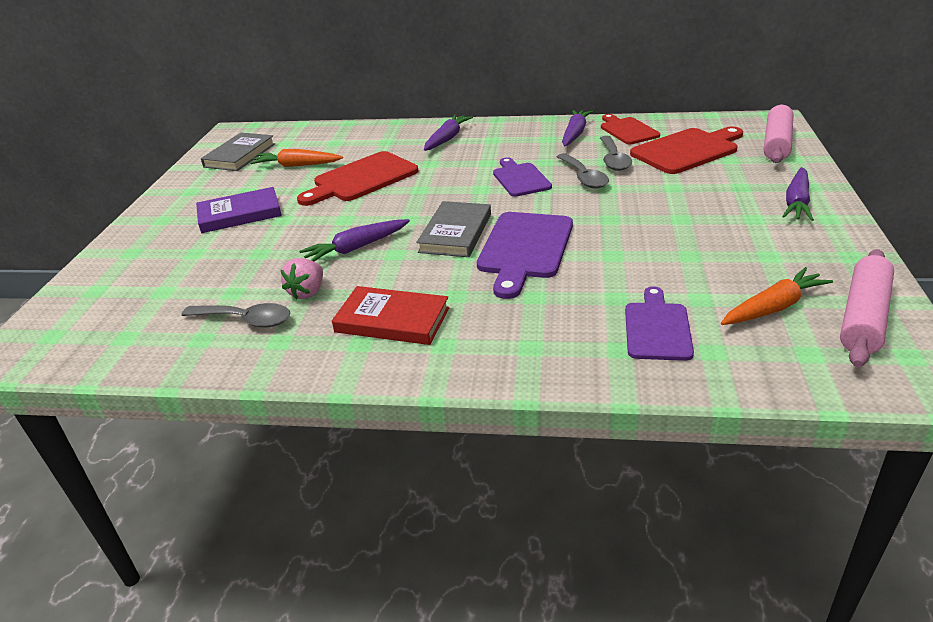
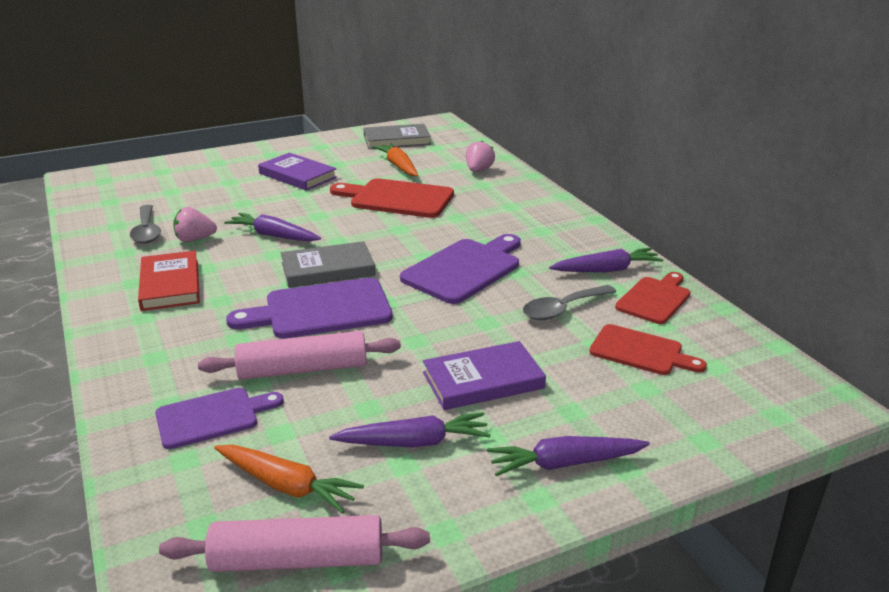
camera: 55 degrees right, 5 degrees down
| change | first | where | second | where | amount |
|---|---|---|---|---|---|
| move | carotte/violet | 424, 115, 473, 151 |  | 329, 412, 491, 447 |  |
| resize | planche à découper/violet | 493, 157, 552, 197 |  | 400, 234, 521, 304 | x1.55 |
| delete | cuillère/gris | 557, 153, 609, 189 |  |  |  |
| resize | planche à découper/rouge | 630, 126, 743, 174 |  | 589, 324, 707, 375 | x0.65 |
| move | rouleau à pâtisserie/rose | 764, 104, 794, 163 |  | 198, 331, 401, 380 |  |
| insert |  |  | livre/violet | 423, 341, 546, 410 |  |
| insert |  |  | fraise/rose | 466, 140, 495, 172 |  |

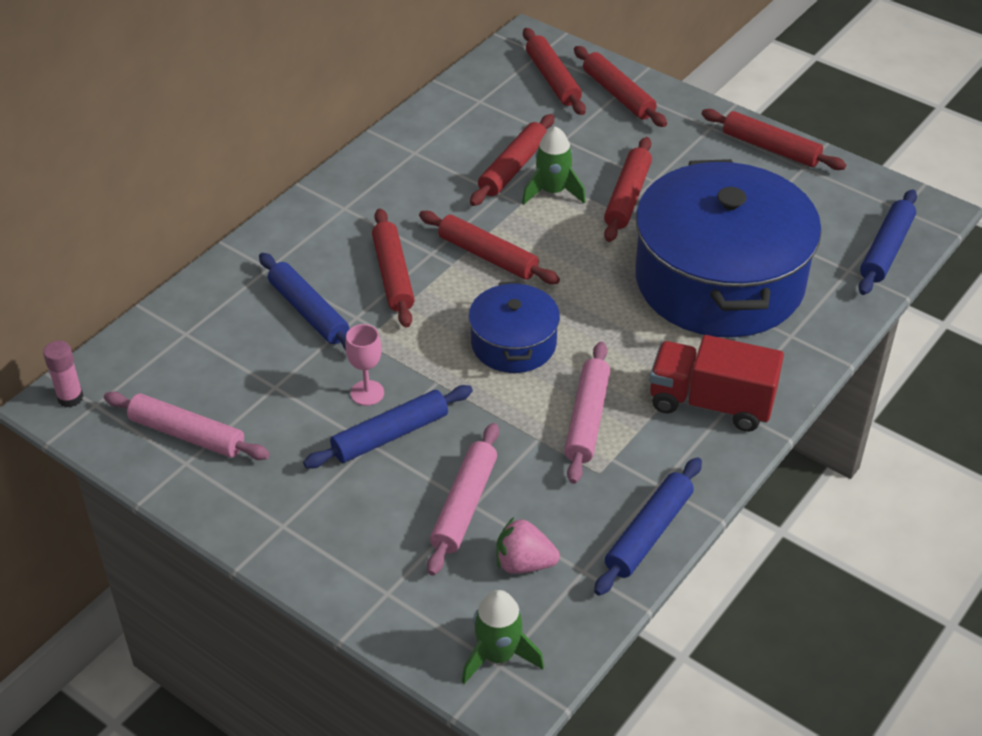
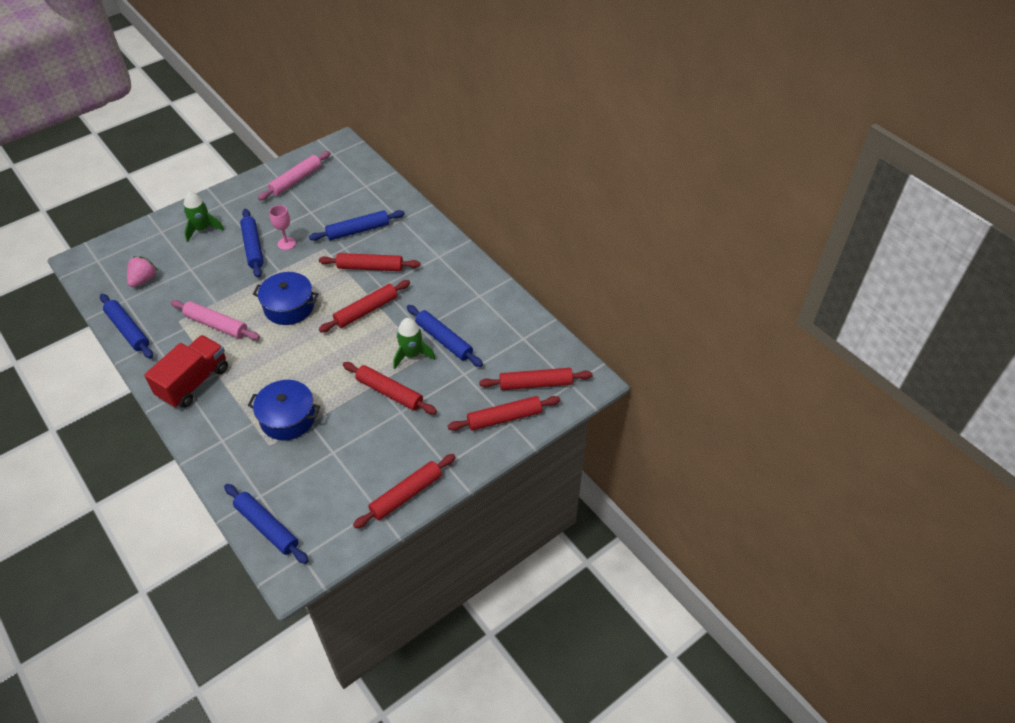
camera: 105 degrees right, 5 degrees up
| change | first | where | second | where | amount |
|---|---|---|---|---|---|
| delete | bâton de colle/rose | 43, 341, 84, 407 |  |  |  |
| delete | rouleau à pâtisserie/rose | 427, 423, 499, 576 |  |  |  |
| move | fusée/vert | 462, 590, 544, 684 |  | 184, 191, 224, 242 |  |
| recolor | rouleau à pâtisserie/rouge | 470, 114, 554, 206 | rouleau à pâtisserie/bleu | 407, 305, 483, 367 |  |
| resize | marmite/bleu | 635, 159, 822, 337 |  | 248, 380, 320, 440 | x0.48 |

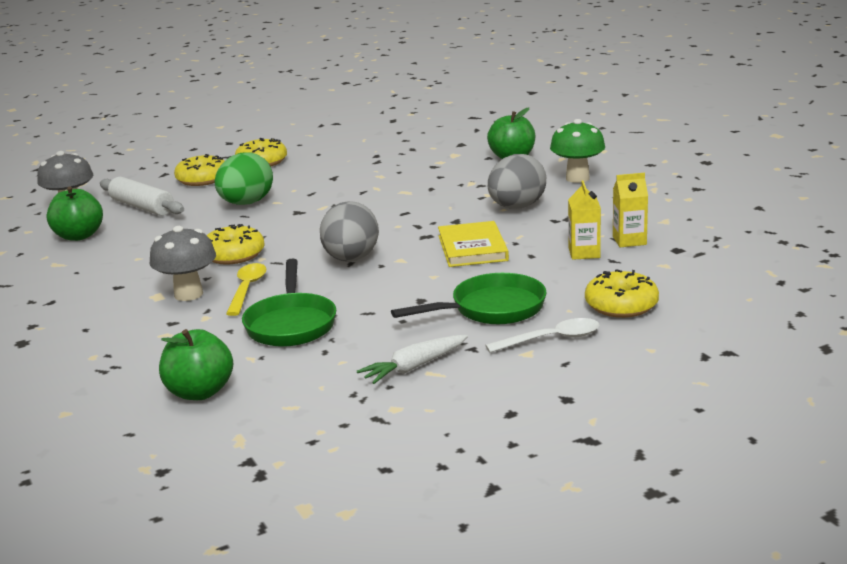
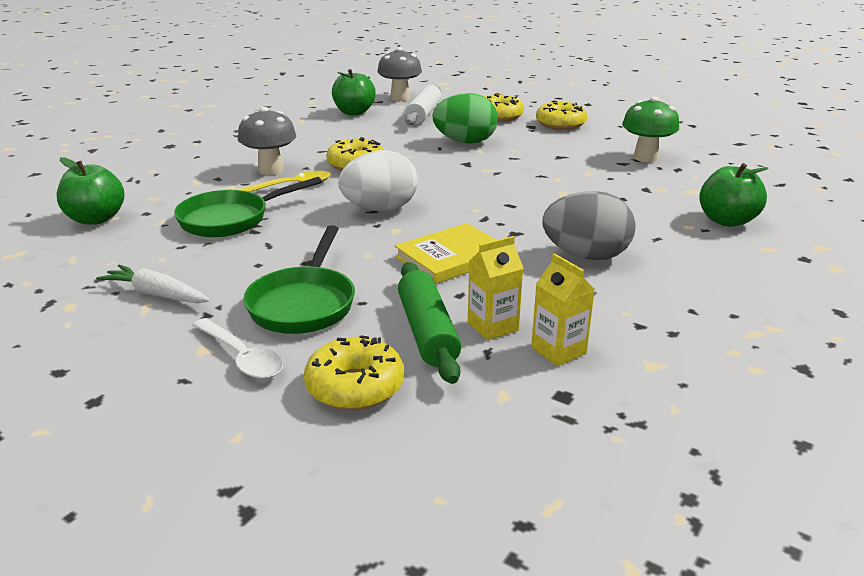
camera: 60 degrees right, 5 degrees up
| change | first | where | second | where | amount |
|---|---|---|---|---|---|
| recolor | œuf/gris | 320, 201, 379, 262 | œuf/blanc | 338, 150, 418, 211 |  |
| rotate | poêle/vert | 391, 273, 547, 324 |  | 243, 225, 355, 334 | 60 degrees clockwise |
| move | champignon/vert | 550, 119, 605, 183 |  | 622, 97, 679, 162 |  |
| insert |  |  | rouleau à pâtisserie/vert | 398, 262, 462, 384 |  |

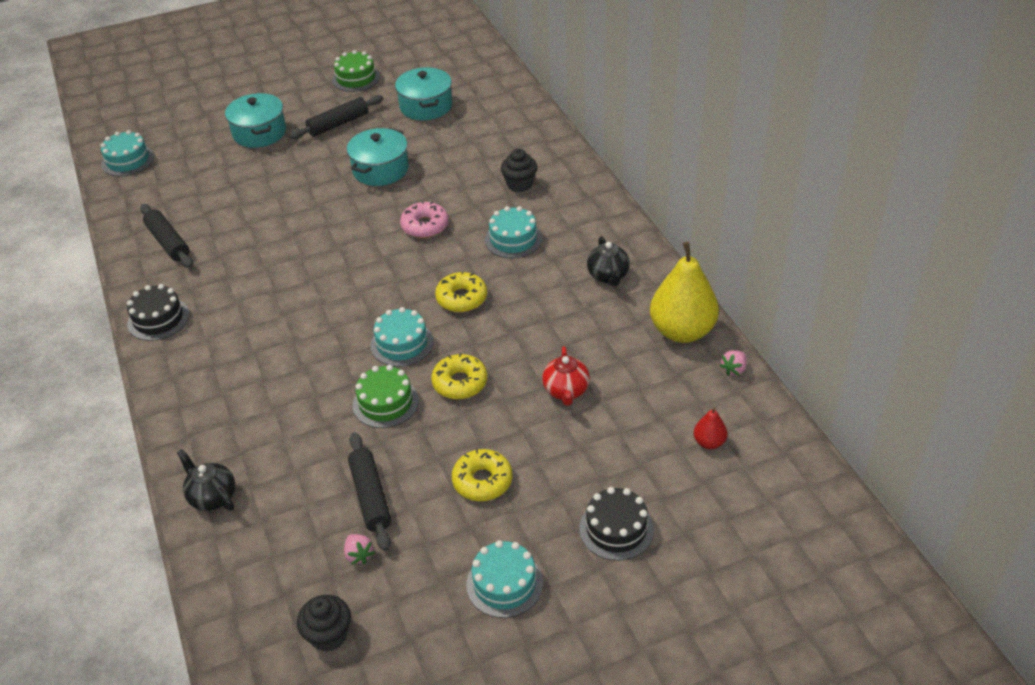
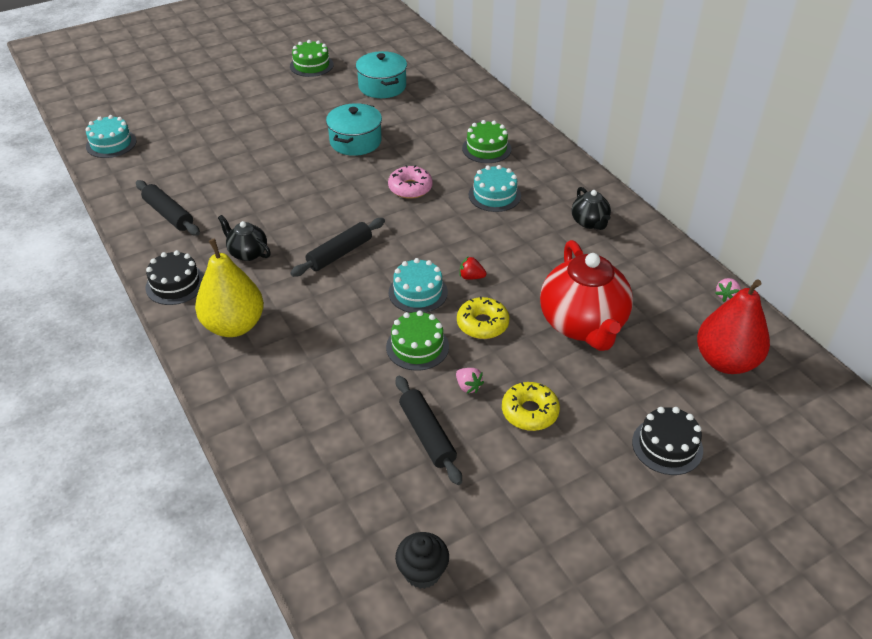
camera: 10 degrees left, 0 degrees up
| change | first | where | second | where | amount |
|---|---|---|---|---|---|
| move | théière/noir | 177, 449, 235, 511 |  | 218, 215, 271, 261 |  |
| delete | marmite/turquoise | 225, 93, 286, 148 |  |  |  |
| move | rouleau à pâtisserie/noir | 289, 95, 383, 139 |  | 290, 218, 385, 277 |  |
| move | fraise/rose | 344, 534, 375, 565 |  | 456, 368, 484, 394 |  |
| delete | beignet/jaune | 435, 271, 487, 312 |  |  |  |
| delete | gâteau/turquoise | 466, 540, 543, 618 |  |  |  |
| replace | muffin/noir | 501, 149, 538, 192 | gâteau/vert | 462, 120, 512, 163 |  |
| resize | théière/rouge | 542, 346, 590, 406 |  | 540, 240, 633, 351 | x2.06 |
| move | poire/jaune | 650, 242, 719, 343 |  | 195, 239, 264, 337 |  |
| resize | poire/rouge | 694, 407, 727, 449 |  | 697, 279, 770, 374 | x2.23 |
| insert |  |  | fraise/rouge | 460, 256, 486, 280 |  |

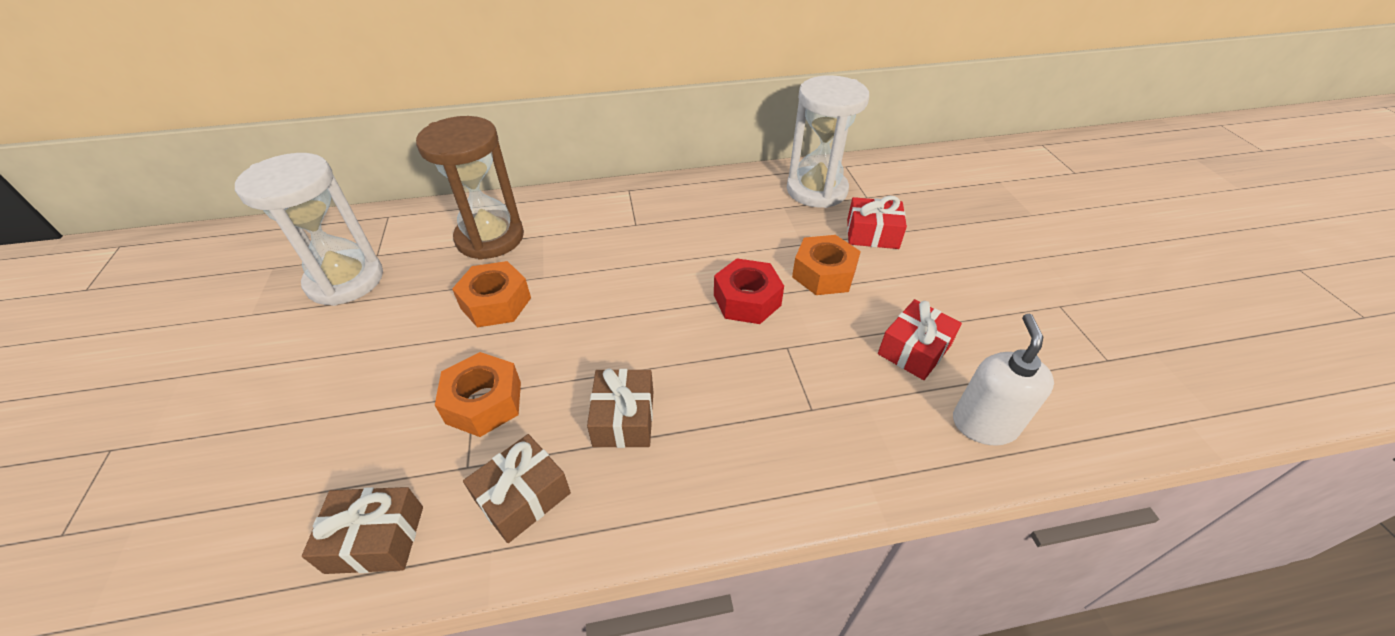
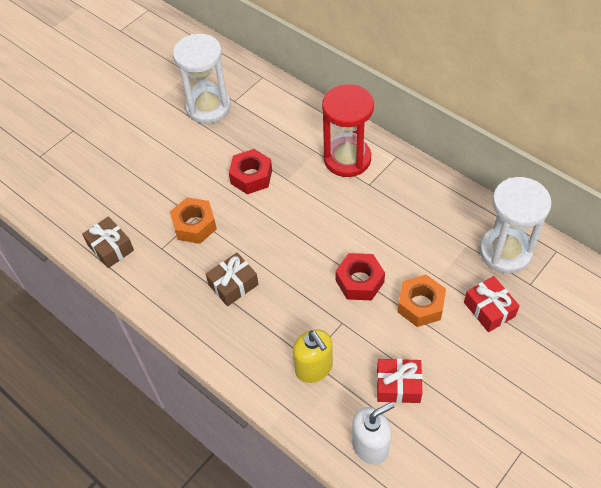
camera: 55 degrees right, 10 degrees up
| change | first | where | second | where | amount |
|---|---|---|---|---|---|
| delete | sablier/marron | 416, 116, 524, 260 |  |  |  |
| recolor | écrou/orange | 452, 261, 531, 327 | écrou/rouge | 229, 149, 272, 194 |  |
| delete | cadeau/marron | 463, 434, 571, 543 |  |  |  |
| insert |  |  | distributeur de savon/jaune | 293, 329, 333, 383 |  |
| insert |  |  | sablier/rouge | 322, 84, 374, 177 |  |

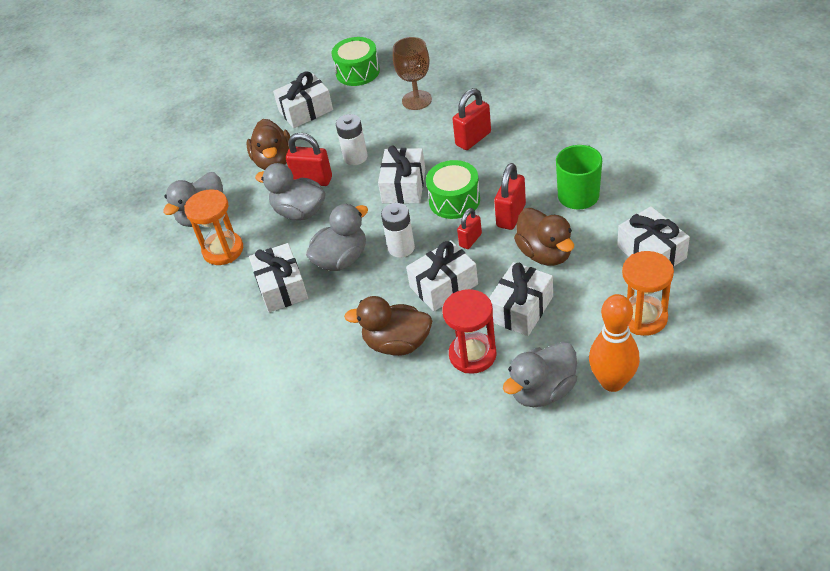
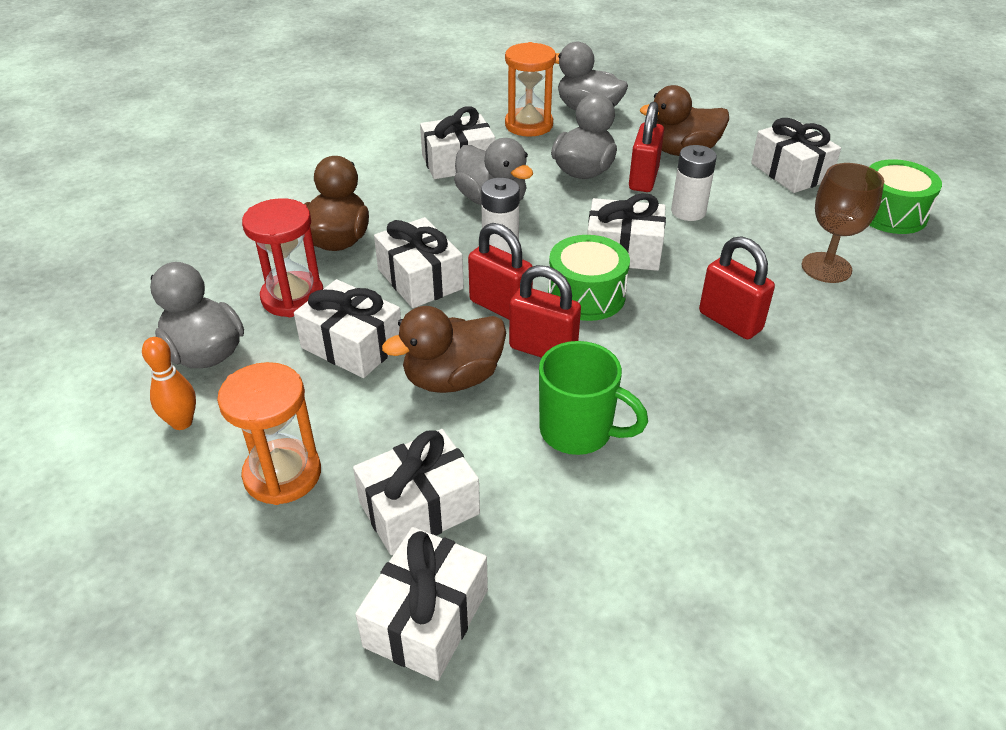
camera: 85 degrees right, 5 degrees down
| change | first | where | second | where | amount |
|---|---|---|---|---|---|
| resize | cadenas/rouge | 457, 208, 482, 249 |  | 468, 223, 533, 319 | x1.58 |
| resize | quille/orange | 589, 294, 640, 392 |  | 142, 337, 196, 430 | x0.59 |
| insert |  |  | cadeau/blanc | 355, 527, 488, 681 |  |

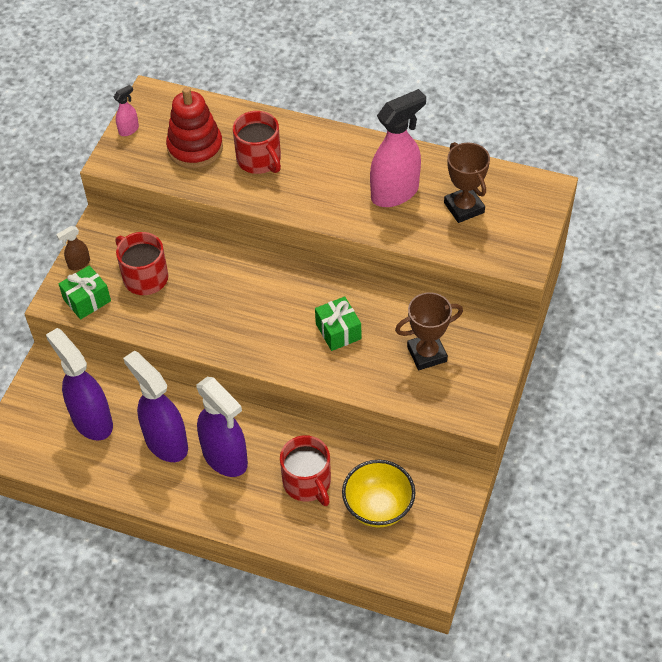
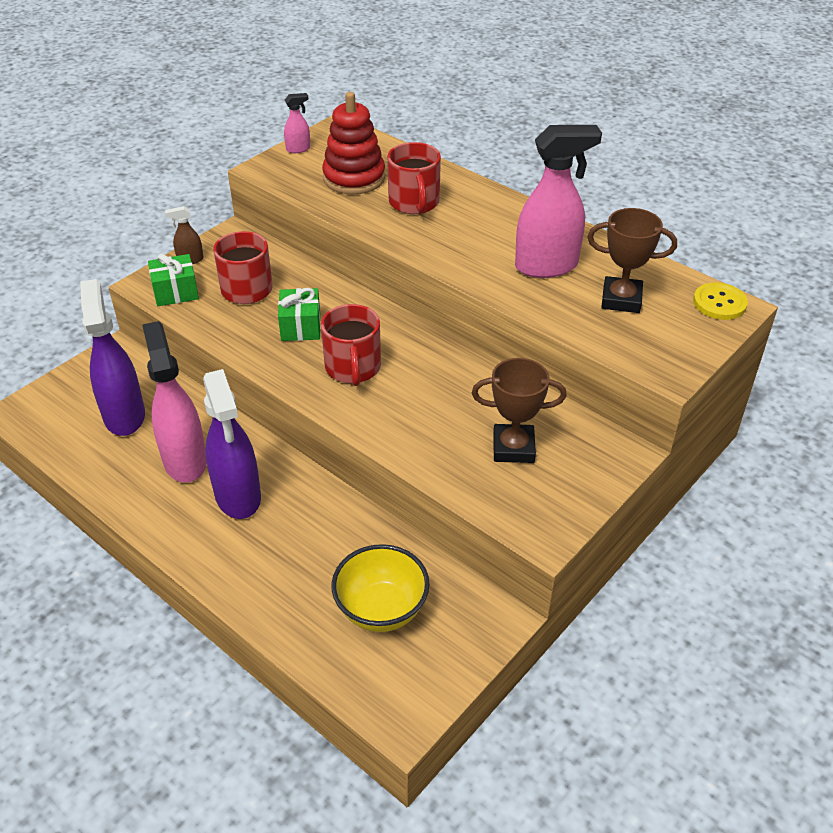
camera: 20 degrees right, 10 degrees down
| change | first | where | second | where | amount |
|---|---|---|---|---|---|
| recolor | vaporisateur/violet | 123, 351, 188, 462 | vaporisateur/rose | 142, 321, 207, 483 |  |
| move | tasse/rouge | 280, 435, 331, 506 |  | 321, 304, 381, 386 |  |
| move | cadeau/vert | 315, 296, 361, 351 |  | 278, 288, 321, 341 |  |
| rotate | trophée/marron | 444, 142, 490, 223 |  | 587, 208, 677, 313 | 75 degrees counterclockwise |
| insert |  |  | bouton/jaune | 693, 282, 748, 320 |  |

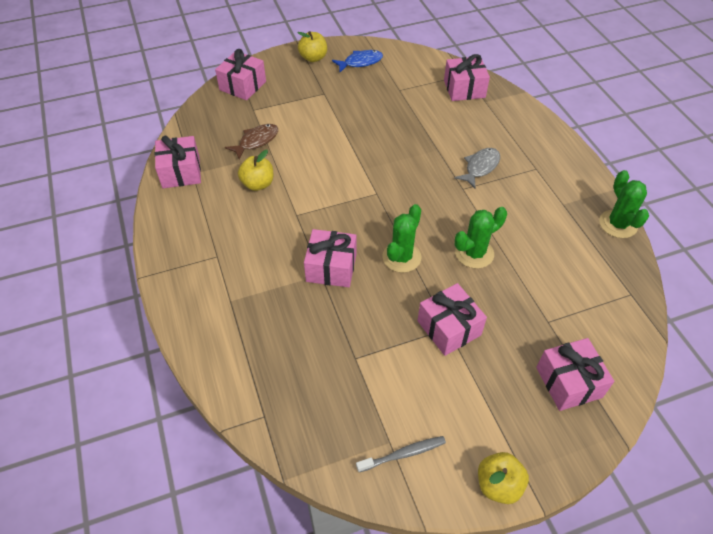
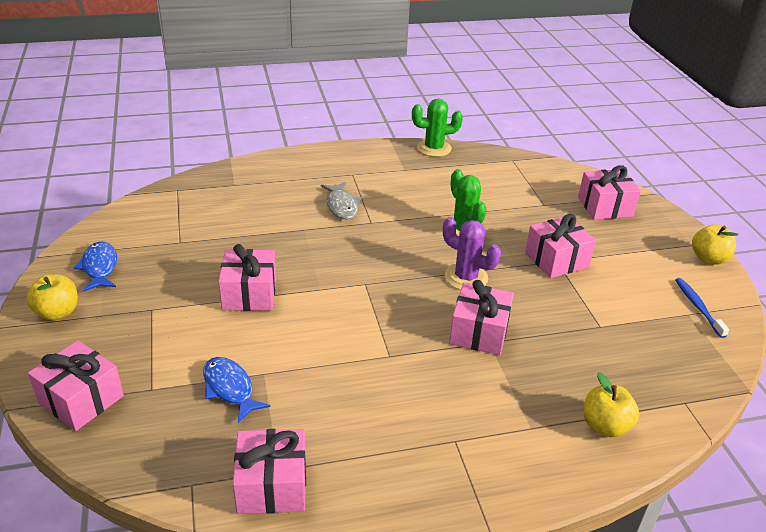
camera: 85 degrees left, 15 degrees down
| change | first | where | second | where | amount |
|---|---|---|---|---|---|
| recolor | poisson/marron | 225, 124, 278, 160 | poisson/bleu | 203, 357, 270, 423 |  |
| move | pomme/jaune | 238, 150, 273, 191 |  | 584, 372, 639, 437 |  |
| recolor | brosse à dents/gris | 356, 436, 446, 472 | brosse à dents/bleu | 675, 278, 729, 338 |  |
| recolor | cactus/vert | 382, 204, 422, 273 | cactus/violet | 443, 217, 501, 290 |  |
| move | cadeau/rose | 444, 54, 490, 101 |  | 218, 244, 276, 311 |  |
| rotate | poisson/gris | 455, 148, 500, 188 |  | 321, 182, 362, 219 | 150 degrees counterclockwise |

